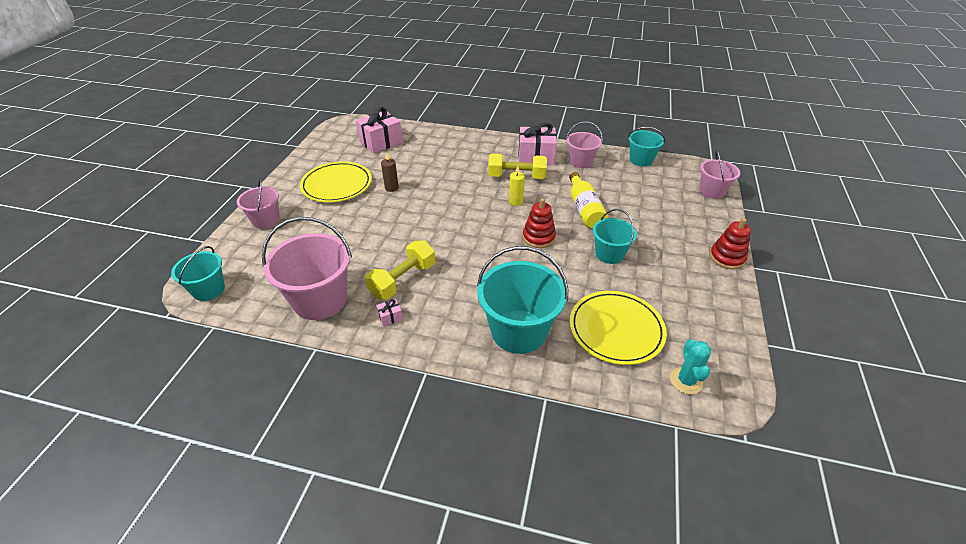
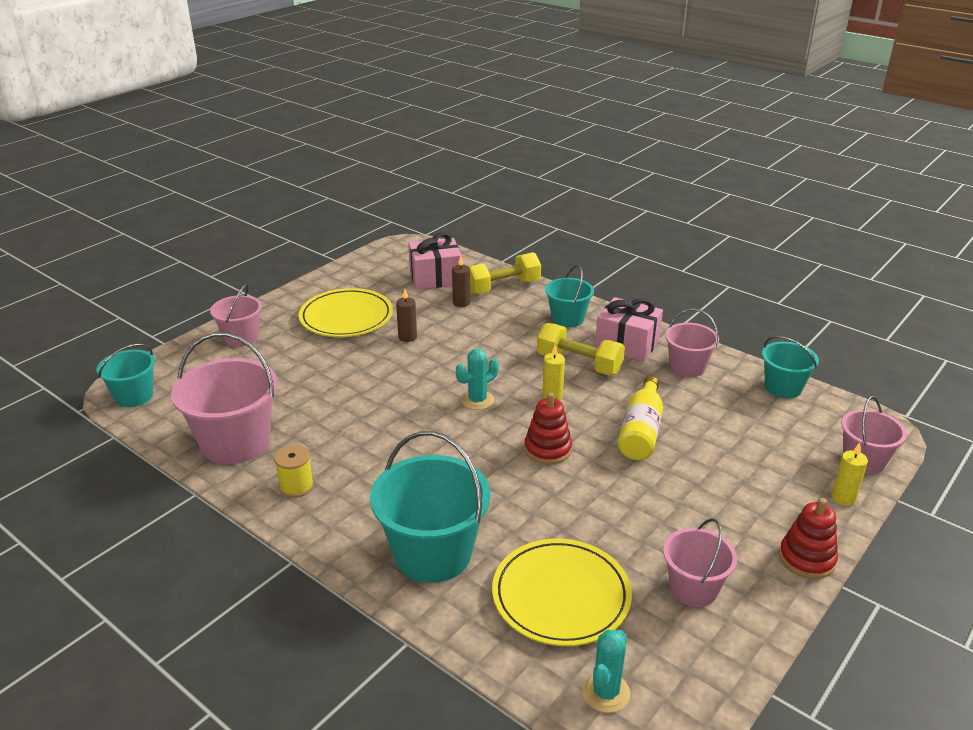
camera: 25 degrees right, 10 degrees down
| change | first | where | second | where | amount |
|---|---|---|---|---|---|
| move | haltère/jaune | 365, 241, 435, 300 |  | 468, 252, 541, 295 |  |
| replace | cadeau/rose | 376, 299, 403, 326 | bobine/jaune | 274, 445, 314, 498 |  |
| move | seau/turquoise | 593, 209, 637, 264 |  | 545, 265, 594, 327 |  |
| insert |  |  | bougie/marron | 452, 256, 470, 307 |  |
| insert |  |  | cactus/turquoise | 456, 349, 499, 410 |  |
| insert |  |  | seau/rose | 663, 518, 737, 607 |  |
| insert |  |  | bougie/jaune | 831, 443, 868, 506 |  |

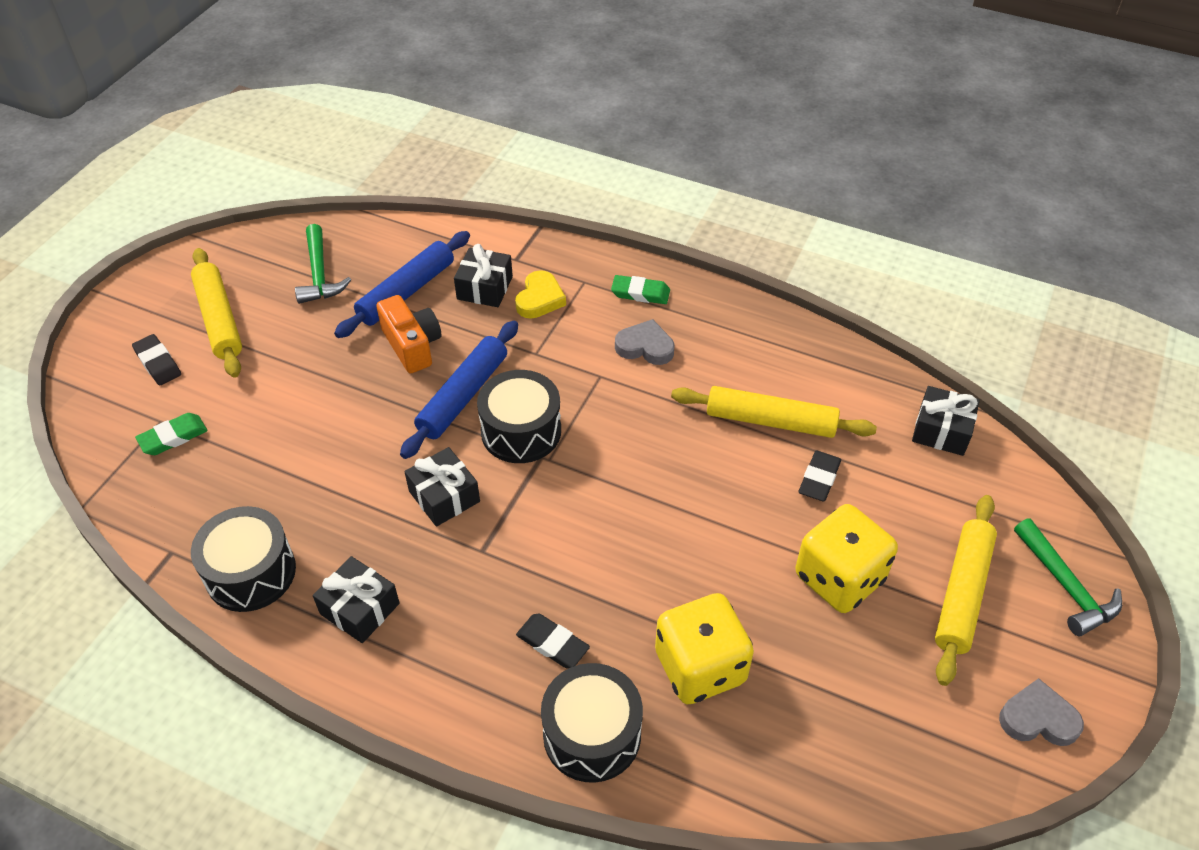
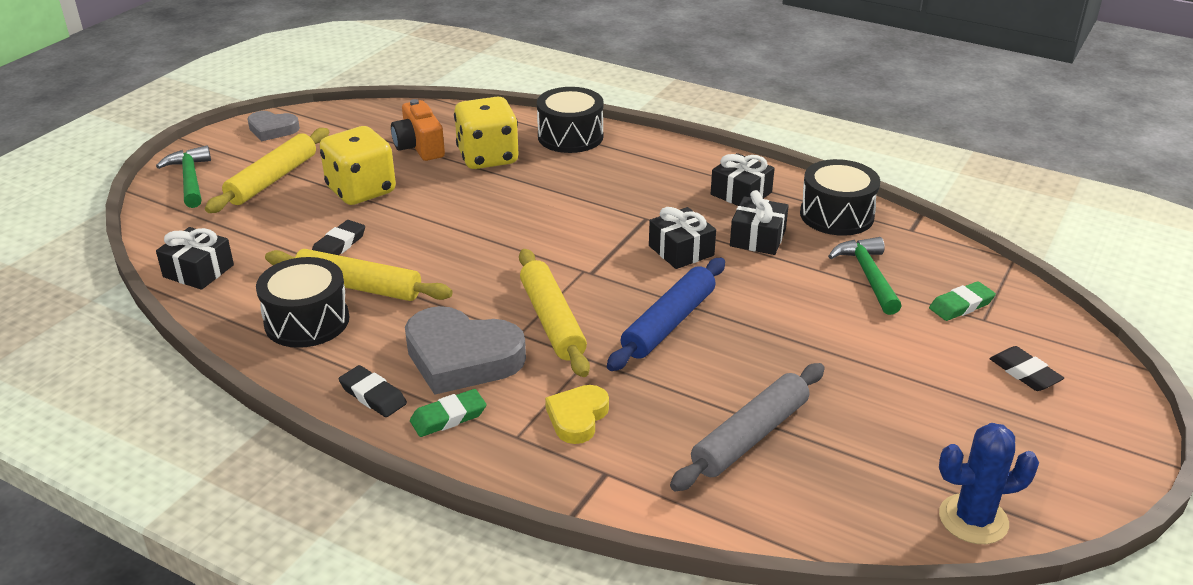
camera: 175 degrees left, 15 degrees down
| change | first | where | second | where | amount |
|---|---|---|---|---|---|
| move | rouleau à pâtisserie/jaune | 191, 248, 242, 378 |  | 519, 249, 590, 377 |  |
| move | marteau/vert | 295, 224, 351, 304 |  | 828, 237, 902, 315 |  |
| recolor | rouleau à pâtisserie/bleu | 334, 231, 470, 338 | rouleau à pâtisserie/gris | 670, 363, 825, 491 |  |
| move | appareil photo/orange | 376, 295, 441, 373 |  | 391, 99, 445, 161 |  |
| move | cadeau/noir | 454, 244, 513, 307 |  | 730, 190, 789, 255 |  |
| move | tambour/noir | 477, 370, 561, 463 |  | 256, 257, 350, 348 |  |
| move | gomme/noir | 516, 613, 590, 668 |  | 339, 365, 407, 417 |  |
| rotate | gomme/vert | 611, 275, 670, 304 |  | 410, 389, 486, 437 | 45 degrees counterclockwise |
| resize | cœur/gris | 615, 319, 675, 365 |  | 405, 306, 526, 395 | x1.80 |
| insert |  |  | cactus/bleu | 939, 423, 1039, 544 |  |

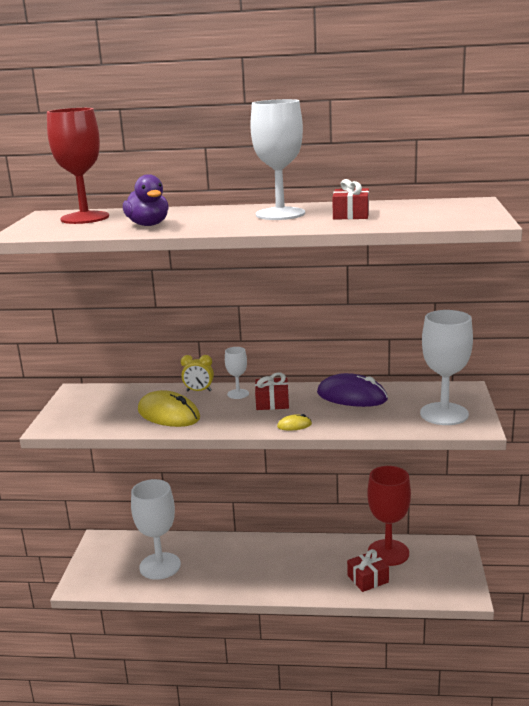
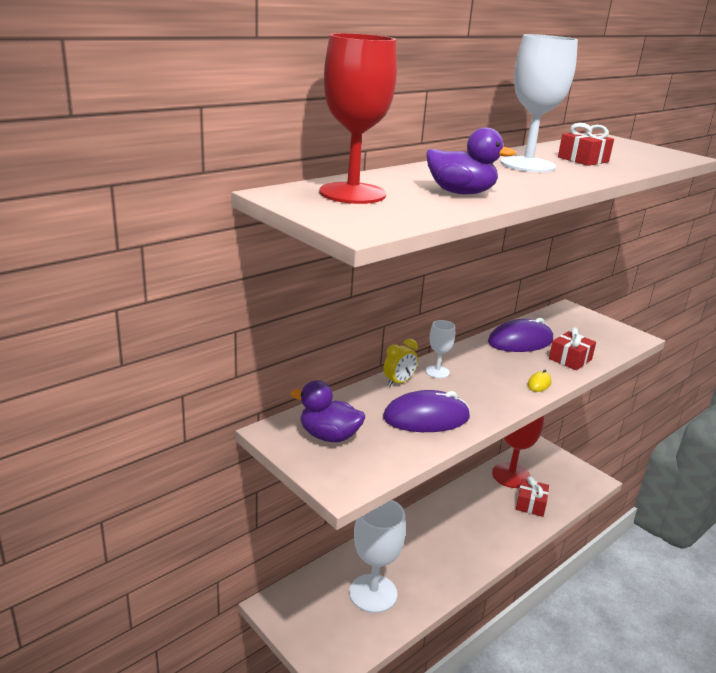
camera: 50 degrees left, 5 degrees up
| change | first | where | second | where | amount |
|---|---|---|---|---|---|
| recolor | souris/jaune | 138, 390, 200, 427 | souris/violet | 383, 390, 470, 432 |  |
| move | cadeau/rouge | 255, 372, 289, 410 |  | 549, 327, 596, 370 |  |
| delete | verre à pied/blanc | 420, 310, 473, 425 |  |  |  |
| insert |  |  | canard/violet | 291, 380, 365, 442 |  |

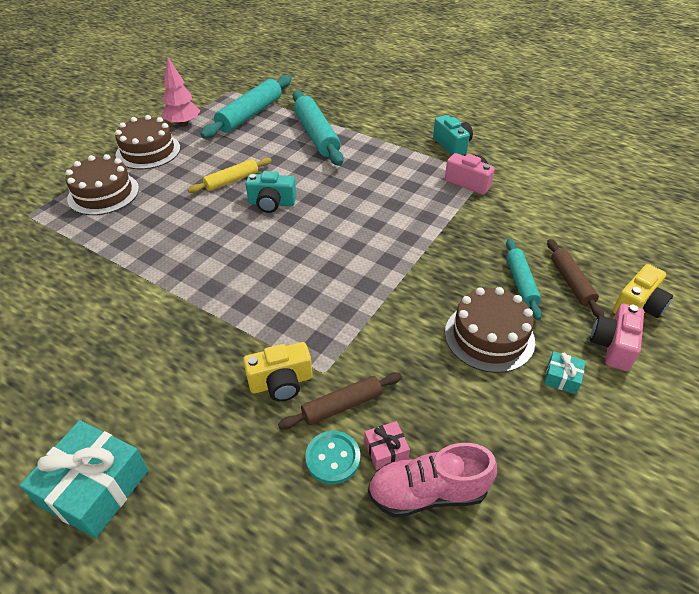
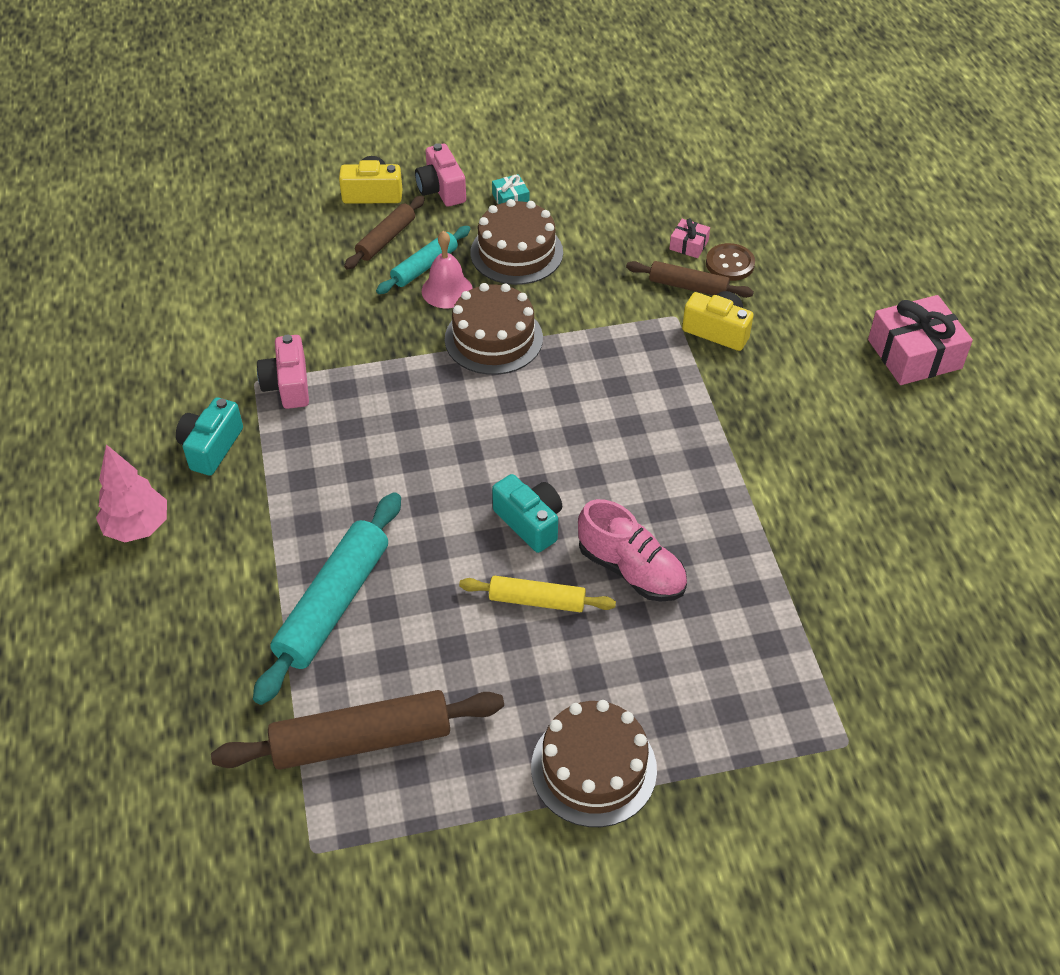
camera: 135 degrees left, 5 degrees up
| change | first | where | second | where | amount |
|---|---|---|---|---|---|
| recolor | cadeau/turquoise | 19, 420, 149, 538 | cadeau/rose | 868, 295, 973, 385 |  |
| move | gâteau/marron | 65, 154, 139, 215 |  | 445, 283, 543, 375 |  |
| move | arbre/rose | 162, 56, 200, 127 |  | 96, 444, 167, 542 |  |
| recolor | rouleau à pâtisserie/turquoise | 200, 75, 291, 138 | rouleau à pâtisserie/marron | 211, 690, 504, 770 |  |
| recolor | bouton/turquoise | 305, 431, 360, 484 | bouton/marron | 706, 243, 755, 281 |  |
| move | chaussure/rose | 368, 443, 497, 517 |  | 578, 499, 687, 602 |  |
| rotate | appareil photo/rose | 590, 303, 644, 371 |  | 415, 143, 466, 207 | 90 degrees clockwise |
| insert |  |  | cloche/rose | 422, 231, 473, 308 |  |

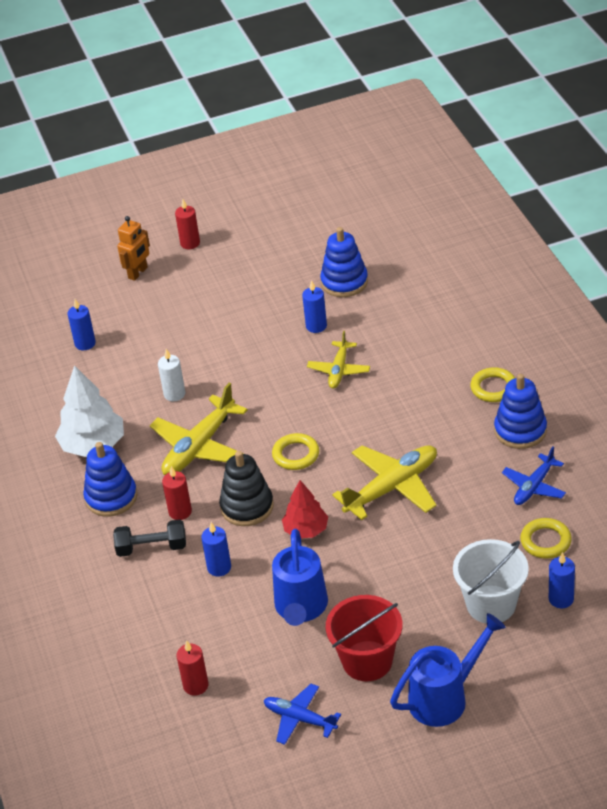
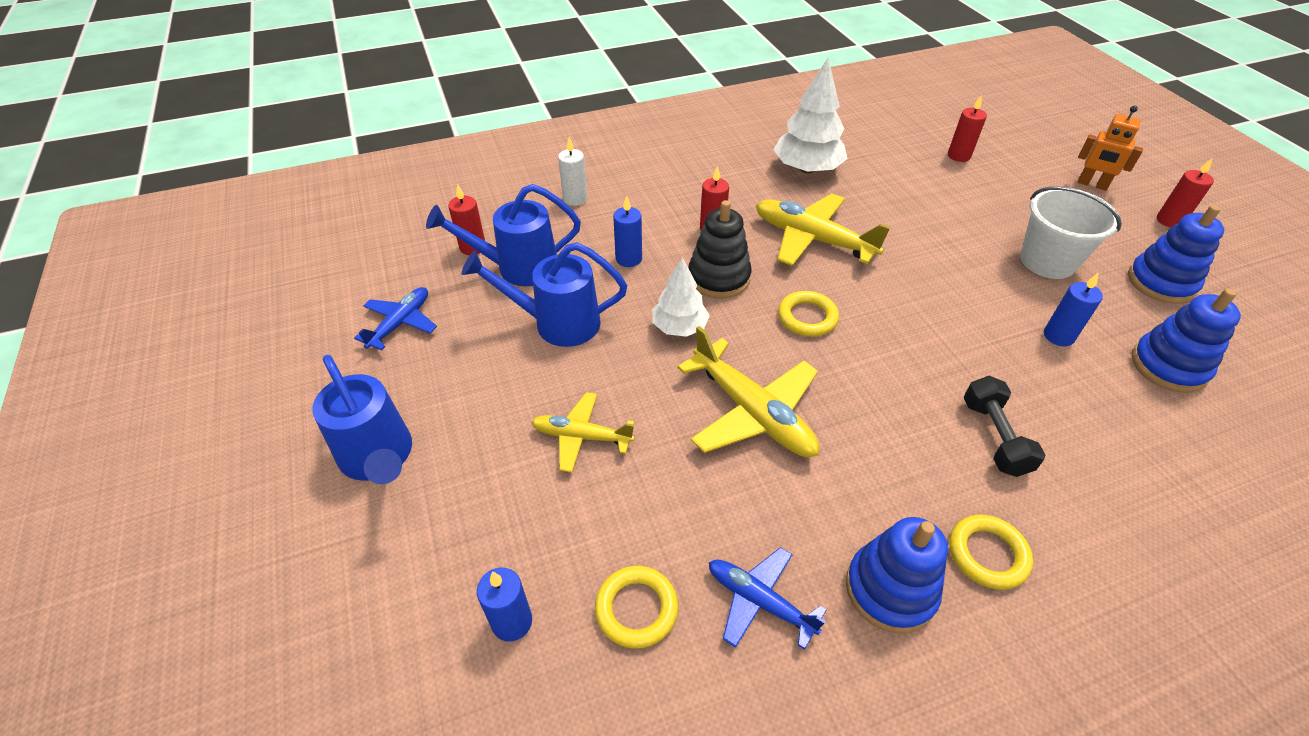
camera: 85 degrees right, 5 degrees up
| change | first | where | second | where | amount |
|---|---|---|---|---|---|
| recolor | bougie/bleu | 67, 299, 96, 350 | bougie/rouge | 948, 95, 987, 162 |  |
| move | jouet à empiler/bleu | 83, 442, 137, 517 |  | 1128, 205, 1224, 304 |  |
| move | haltère/noir | 113, 520, 186, 557 |  | 964, 376, 1045, 477 |  |
| move | bougie/blanc | 158, 349, 185, 401 |  | 558, 137, 587, 206 |  |
| recolor | arbre/rouge | 282, 480, 328, 538 | arbre/blanc | 652, 257, 710, 337 |  |
| move | avion/jaune | 307, 331, 370, 389 |  | 531, 392, 635, 473 |  |
| delete | seau/rouge | 326, 595, 402, 681 |  |  |  |
| move | seau/blanc | 453, 539, 529, 624 |  | 1020, 186, 1122, 279 |  |
| insert |  |  | arrosoir/bleu | 426, 184, 581, 286 |  |

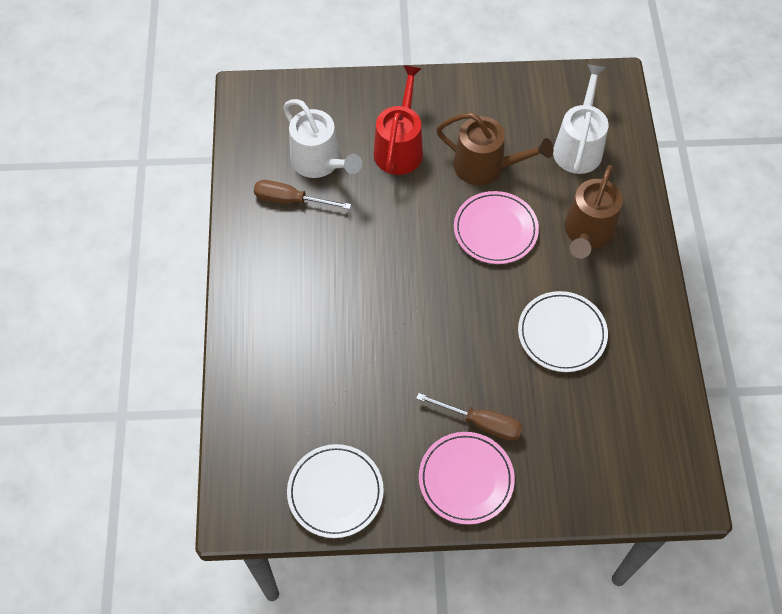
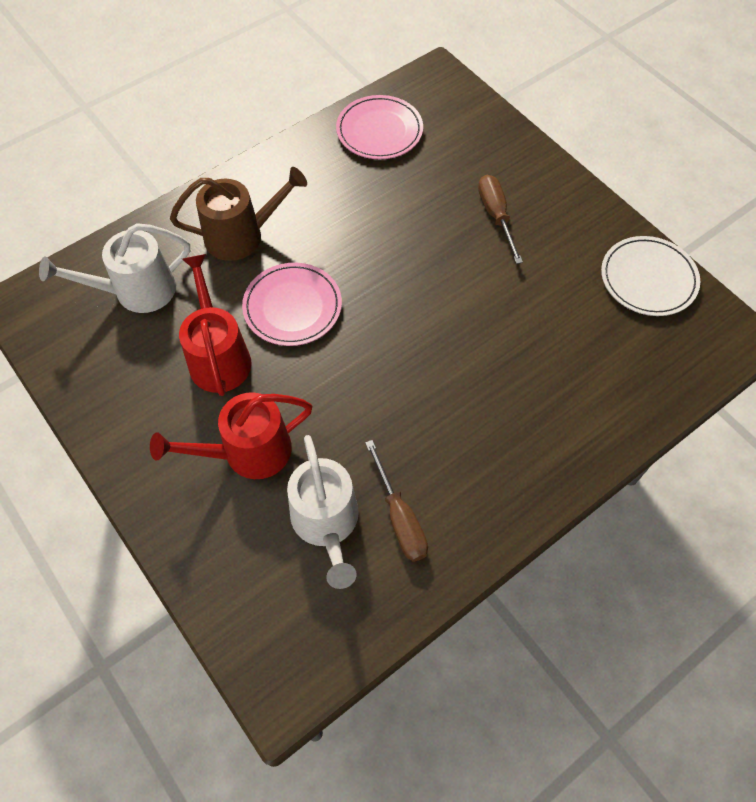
camera: 125 degrees left, 0 degrees up
| change | first | where | second | where | amount |
|---|---|---|---|---|---|
| rotate | arrosoir/blanc | 283, 99, 362, 178 |  | 287, 435, 359, 589 | 150 degrees clockwise |
| move | assiette/rose | 419, 432, 515, 525 |  | 336, 95, 423, 159 |  |
| recolor | arrosoir/marron | 436, 113, 553, 185 | arrosoir/rouge | 179, 254, 252, 396 |  |
| delete | assiette/blanc | 518, 291, 608, 372 |  |  |  |

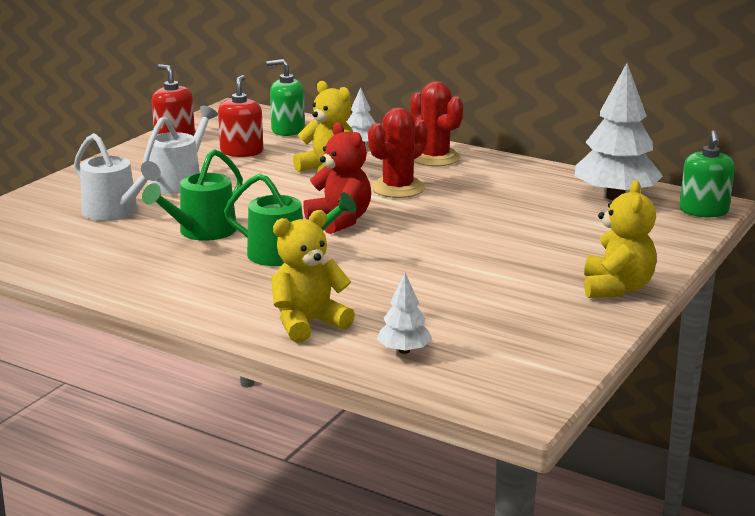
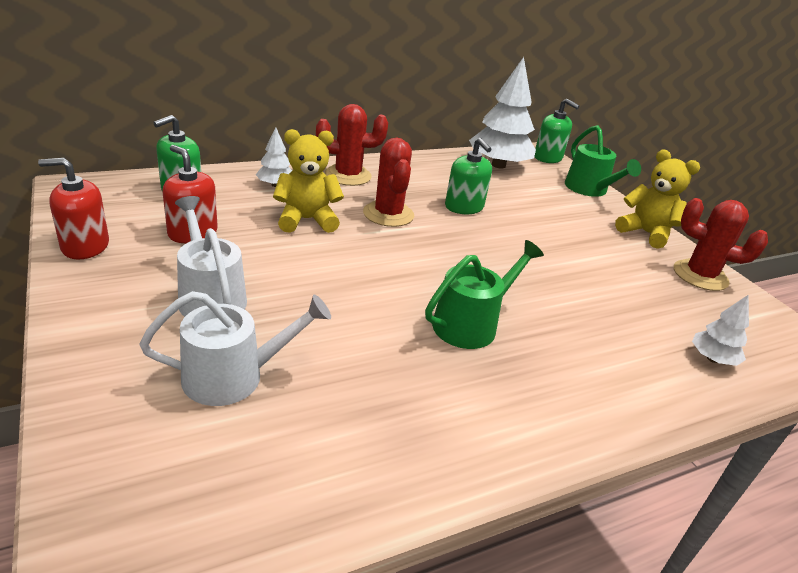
camera: 60 degrees left, 10 degrees up
| change | first | where | second | where | amount |
|---|---|---|---|---|---|
| move | arrosoir/vert | 142, 149, 243, 241 |  | 565, 125, 641, 197 |  |
| delete | ours en peluche/jaune | 271, 210, 355, 343 |  |  |  |
| delete | ours en peluche/rouge | 303, 123, 371, 234 |  |  |  |
| insert |  |  | distributeur de savon/vert | 445, 138, 492, 214 |  |
| insert |  |  | cactus/rouge | 674, 198, 768, 291 |  |

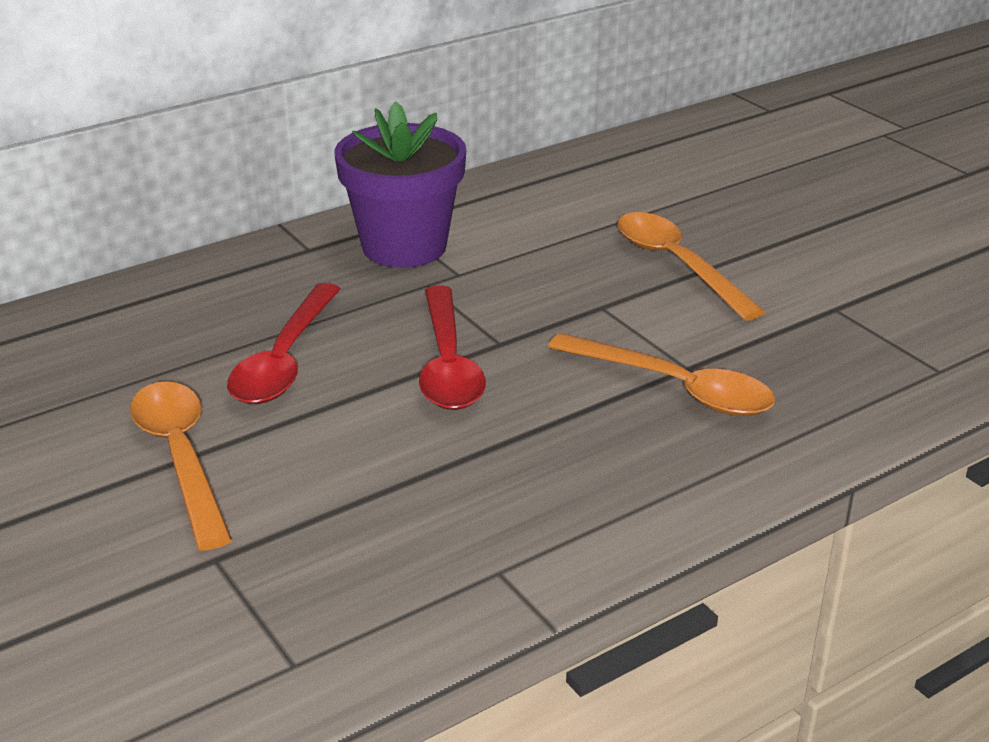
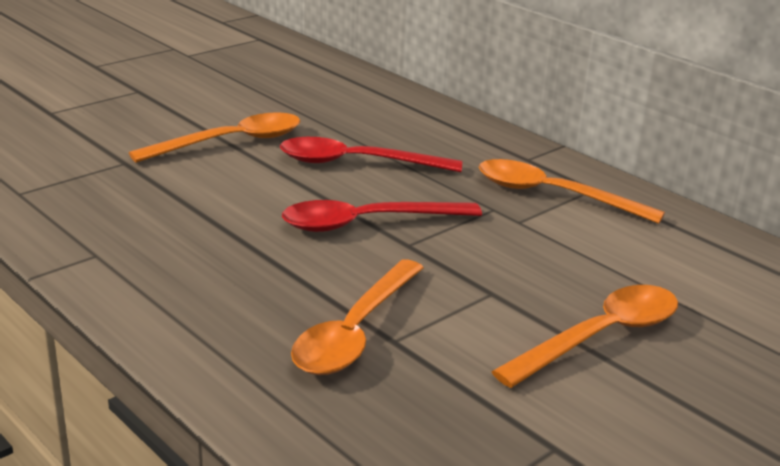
camera: 80 degrees right, 5 degrees down
| change | first | where | second | where | amount |
|---|---|---|---|---|---|
| replace | pot de fleurs/violet | 335, 102, 466, 268 | cuillère/orange | 479, 159, 665, 224 |  |

